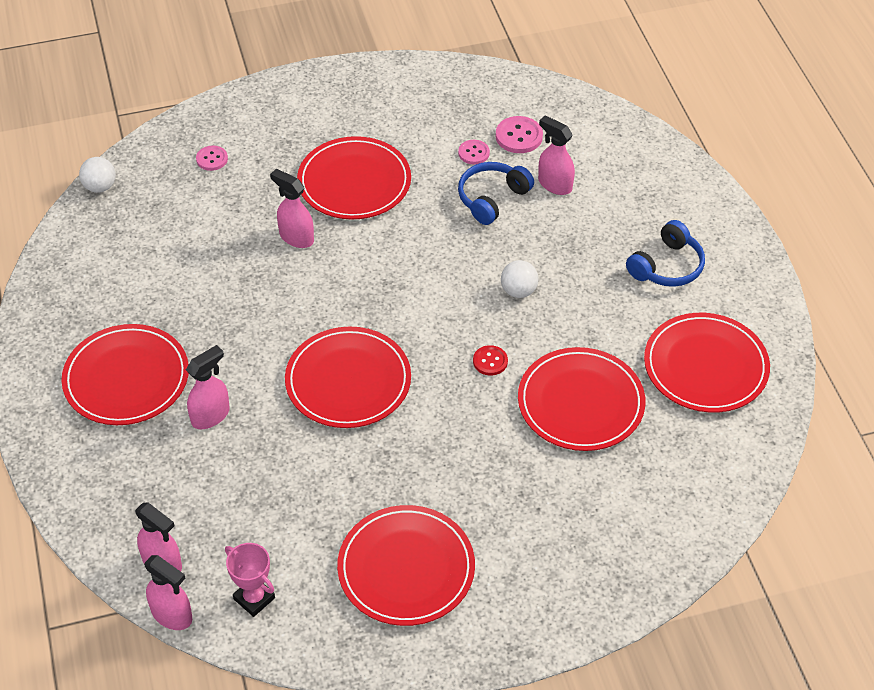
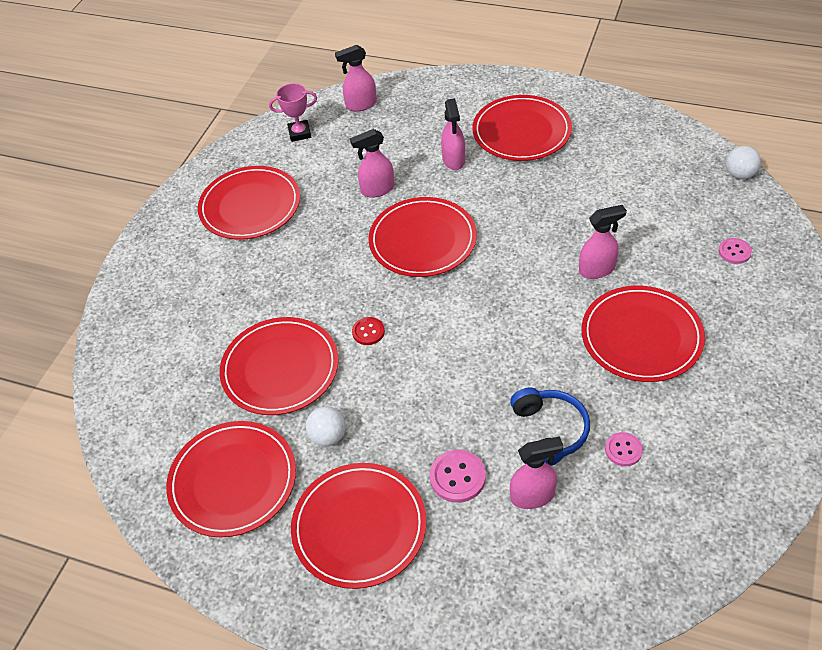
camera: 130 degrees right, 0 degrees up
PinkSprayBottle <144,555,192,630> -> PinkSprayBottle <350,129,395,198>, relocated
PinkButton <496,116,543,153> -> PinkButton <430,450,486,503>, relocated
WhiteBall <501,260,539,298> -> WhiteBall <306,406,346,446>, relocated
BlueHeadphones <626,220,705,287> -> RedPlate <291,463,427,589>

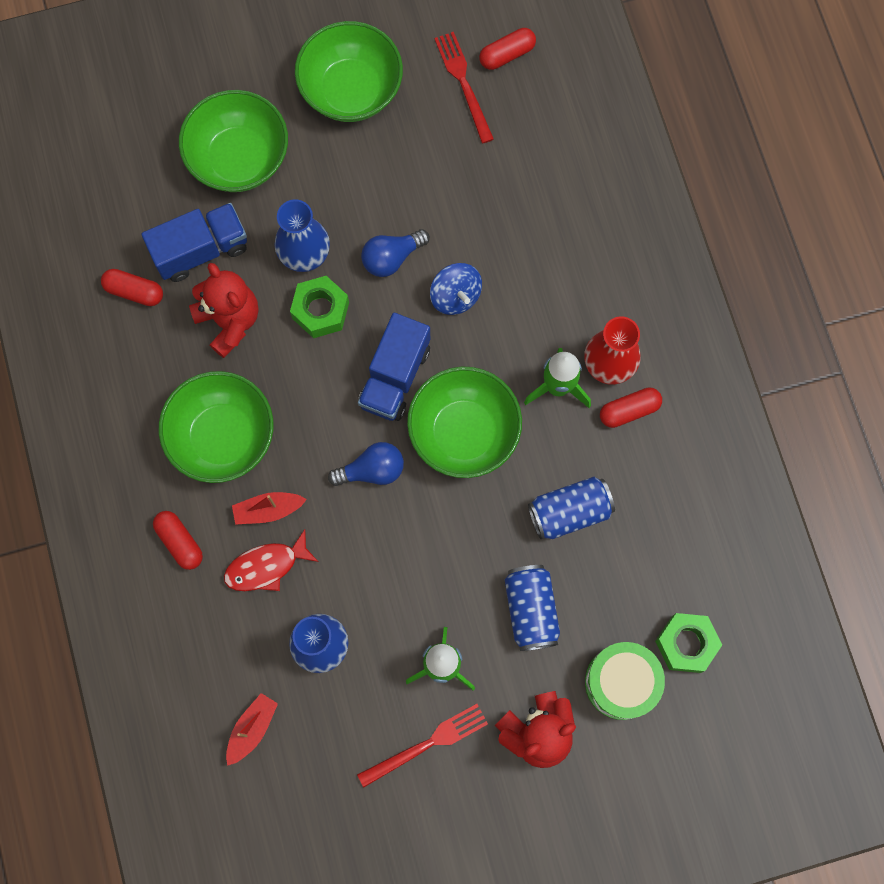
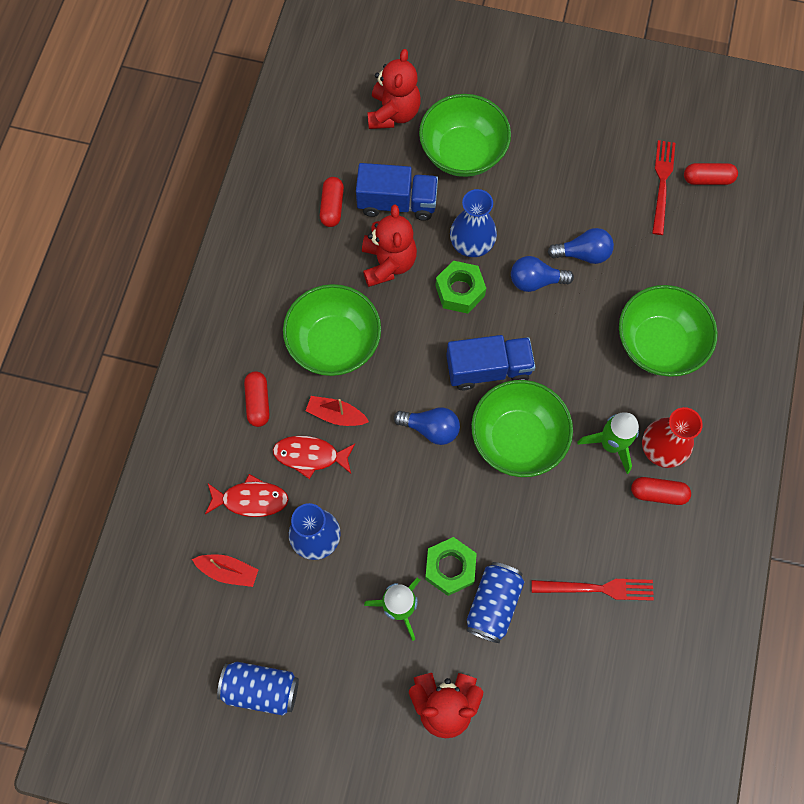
camera: 30 degrees right, 5 degrees down
RedCapsule <101,269,163,306> -> RedCapsule <320,177,344,227>, 45 degrees clockwise
RedBoat <226,693,278,766> -> RedBoat <192,554,258,587>, 45 degrees clockwise
GreenBowl <295,21,403,122> -> GreenBowl <619,285,718,377>, relocated
RedFork <357,704,488,788> -> RedFork <532,579,654,601>, relocated
BlueTruck <358,313,430,421> -> BlueTruck <446,335,535,390>, 150 degrees counterclockwise
BlueSpinningTop <430,263,482,315> -> none
BlueCan <528,477,615,539> -> BlueCan <217,662,299,716>, relocated
GreenDrum <585,642,665,720> -> none
GreenNut <655,613,722,673> -> GreenNut <425,537,477,596>, relocated
none -> RedFish <205,474,289,517>
none -> RedTeddyBear <367,49,421,129>
none -> BlueLightBulb <548,228,614,264>

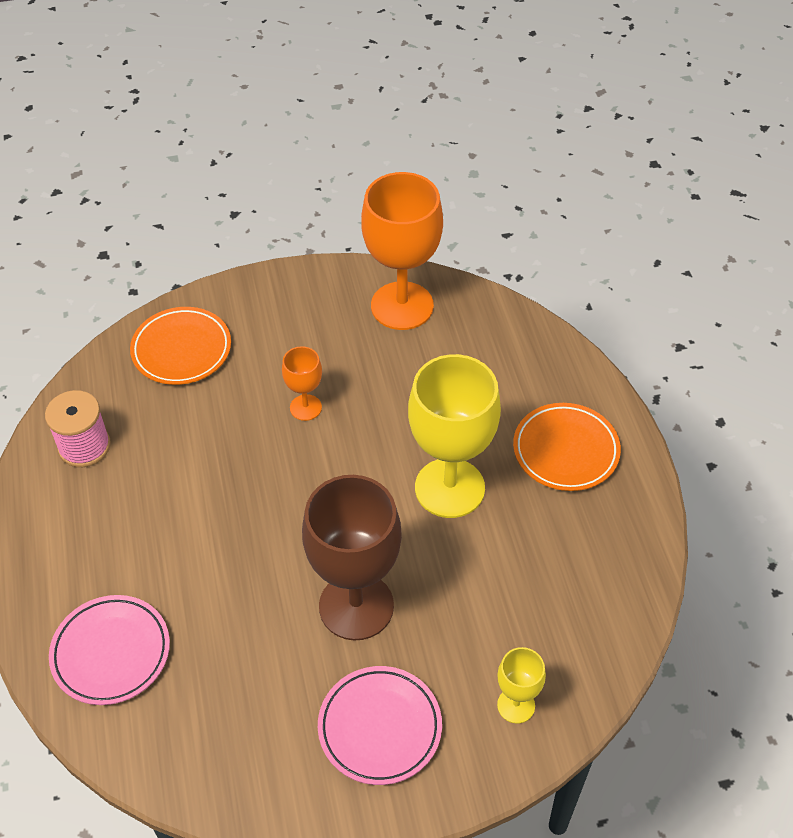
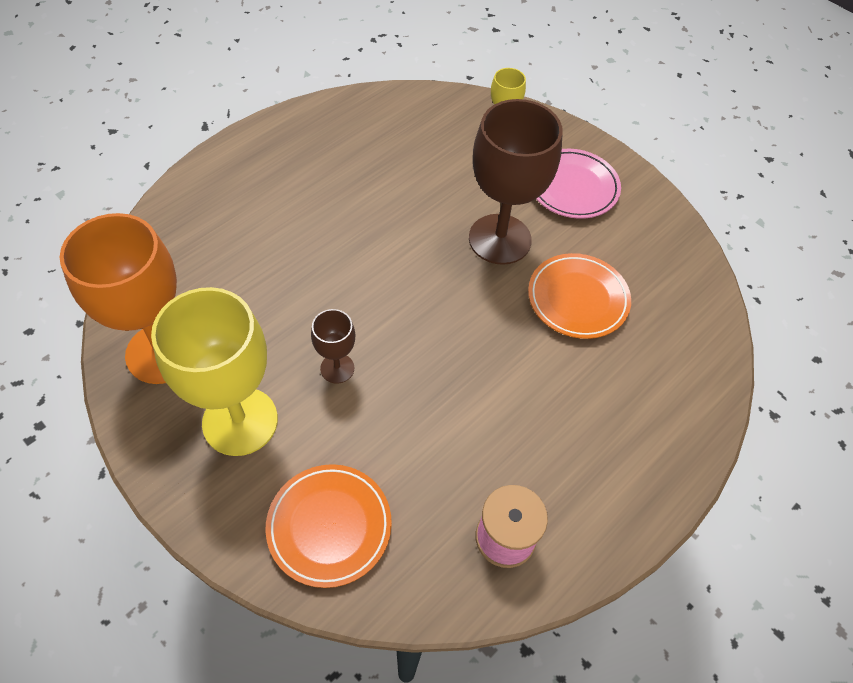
camera: 125 degrees left, 5 degrees up
PinkPlate <49,595,170,705> -> none
OrangeGoblet <282,346,322,421> -> BrownGoblet <311,309,355,384>
YellowGoblet <408,354,501,518> -> YellowGoblet <151,287,278,456>, relocated
OrangePlate <513,403,621,491> -> OrangePlate <528,253,631,339>, relocated

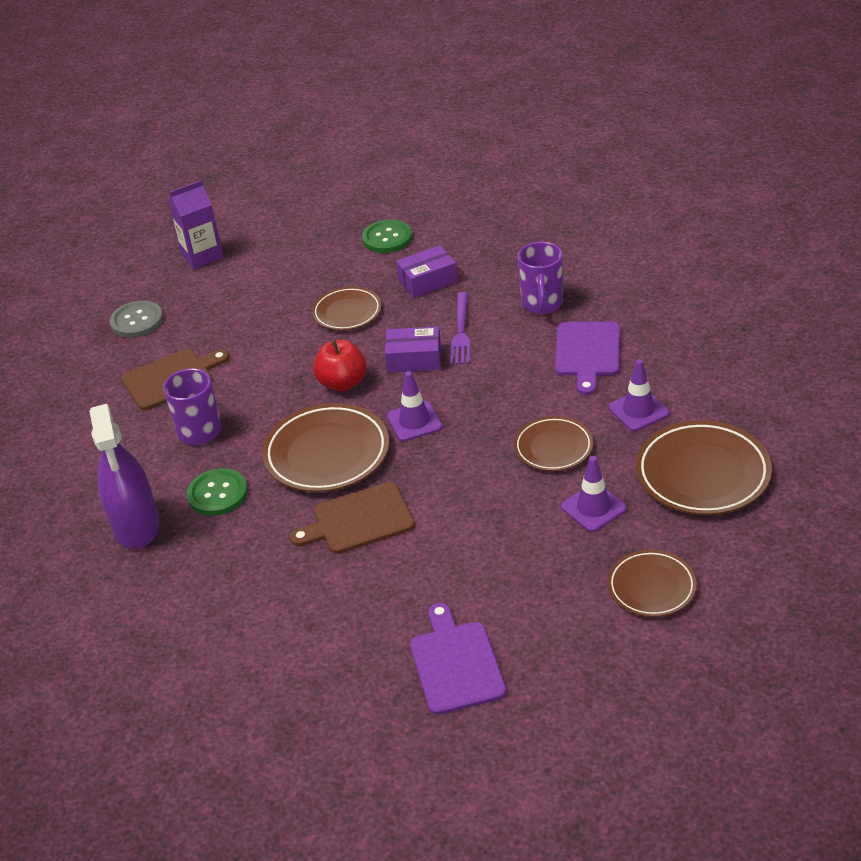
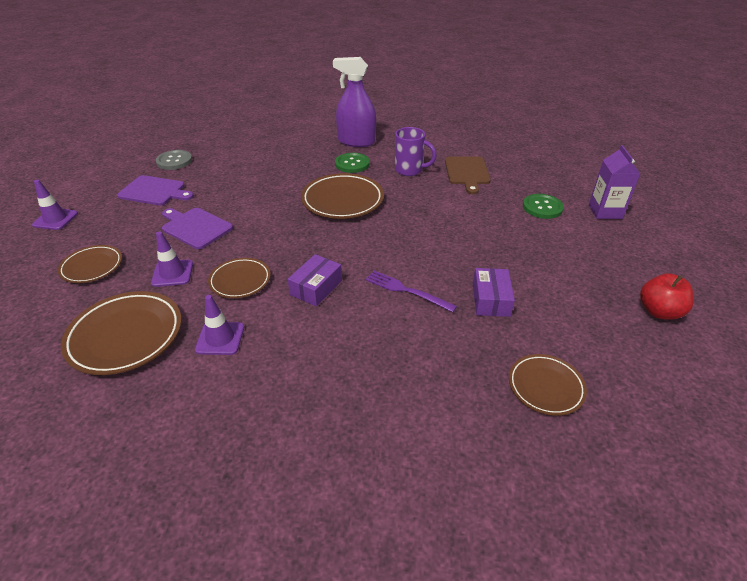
camera: 115 degrees right, 0 degrees up
GreyButton <110,300,163,338> -> GreyButton <156,150,192,170>, relocated
BrownCuttingBoard <290,482,415,554> -> none
BrownPlate <312,287,381,330> -> BrownPlate <509,354,587,416>, relocated
RedApple <313,340,367,391> -> RedApple <640,273,694,320>, relocated
GreenButton <362,219,412,253> -> GreenButton <523,194,564,219>, relocated
PurpleBox <385,326,441,373> -> PurpleBox <288,254,342,306>, relocated
PurpleTrafficCone <387,371,442,441> -> PurpleTrafficCone <32,180,78,230>, relocated
PurpleMug <518,242,563,314> -> none
PurpleCuttingBoard <555,321,620,395> -> PurpleCuttingBoard <162,208,233,249>, relocated

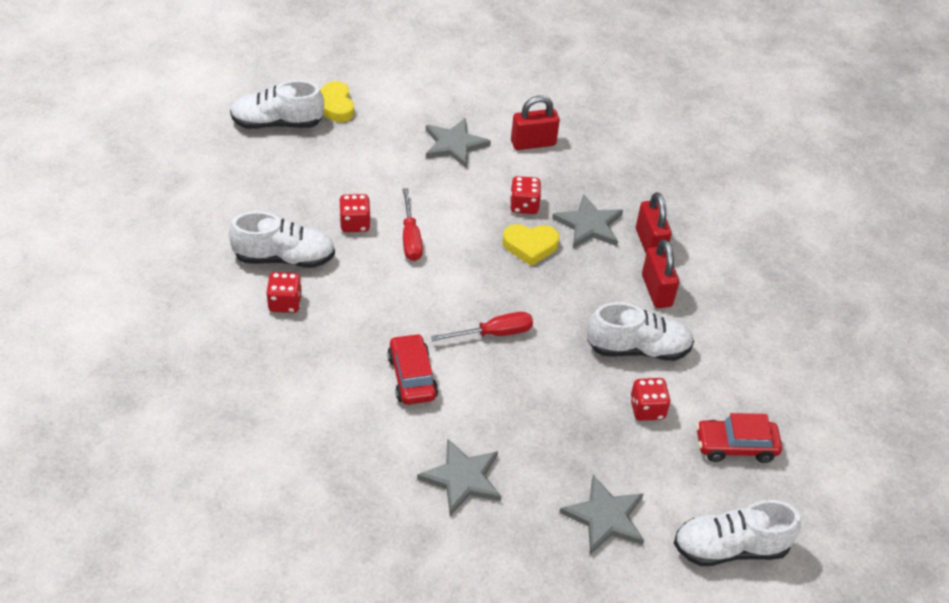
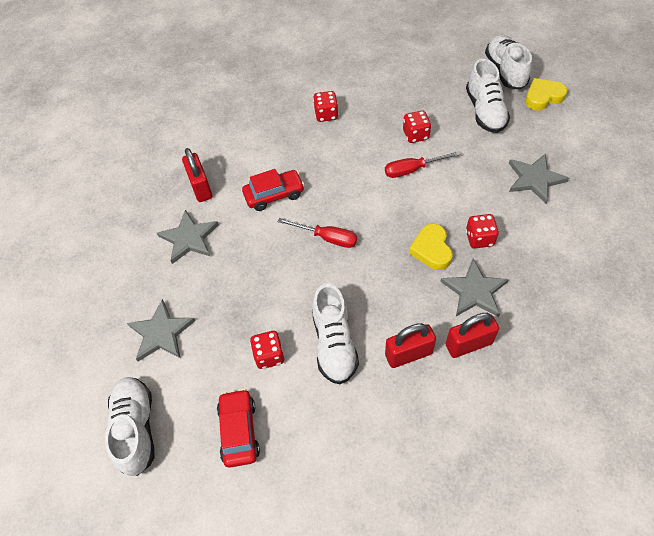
camera: 90 degrees right, 10 degrees up
WhiteShoe <229,211,335,268> -> WhiteShoe <466,59,510,133>, relocated
RedScrewdriver <431,312,533,341> -> RedScrewdriver <277,218,357,248>, 45 degrees counterclockwise
RedPadlock <511,96,560,150> -> RedPadlock <182,148,212,202>, relocated

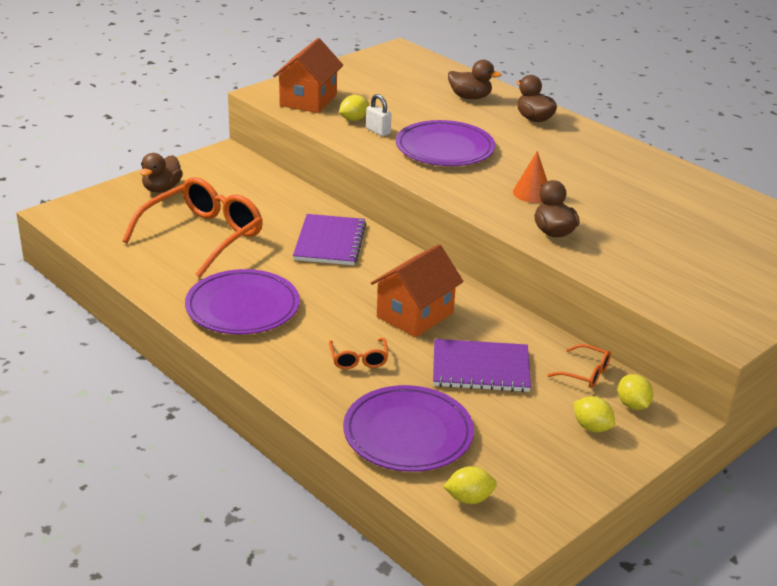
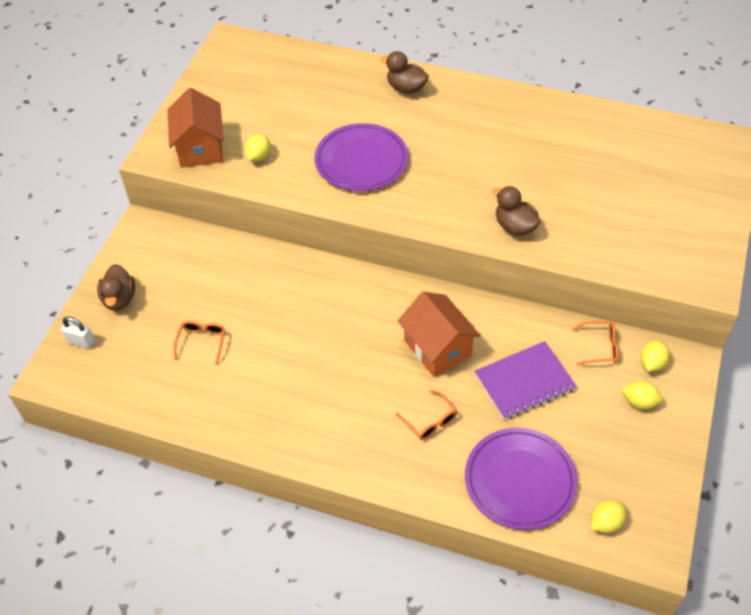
camera: 25 degrees left, 20 degrees up
OrangeGlasses <122,177,263,278> -> OrangeGlasses <174,321,225,365>, x0.43
PurplePlate <185,269,300,335> -> none
PurpleNotebook <293,214,366,265> -> none
WhitePadlock <366,94,391,136> -> WhitePadlock <61,317,95,348>, relocated
OrangeHouse <371,244,464,338> -> OrangeHouse <398,292,481,377>, 45 degrees counterclockwise
BrownDuck <448,60,501,99> -> none
OrangeCone <513,151,547,203> -> none
YellowLemon <618,374,653,410> -> YellowLemon <640,340,670,372>, 75 degrees clockwise

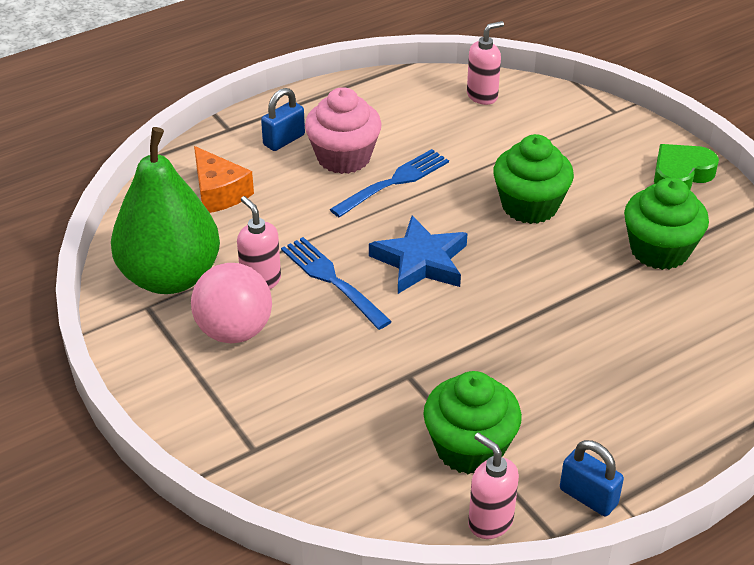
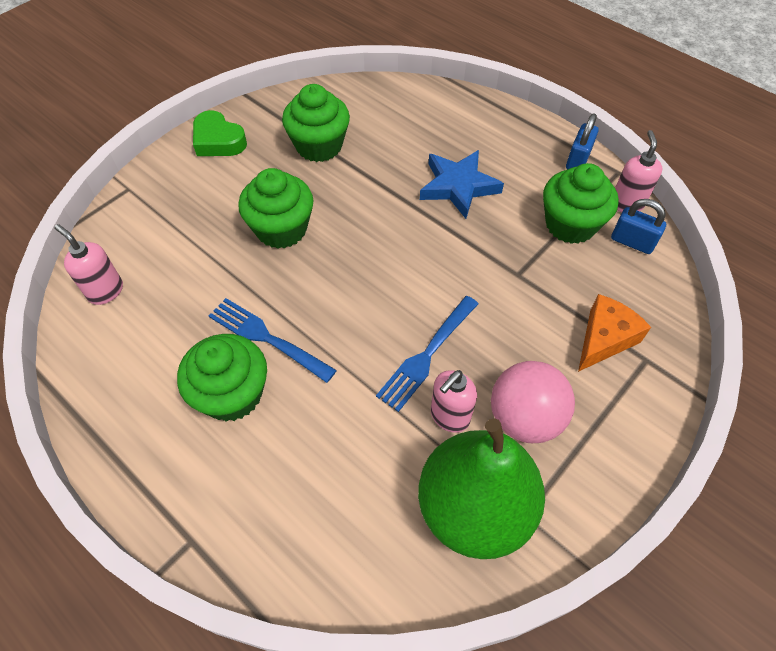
camera: 105 degrees left, 15 degrees up
OrangeCheese <194,146,254,213> -> OrangeCheese <578,294,651,372>, relocated
BluePadlock <261,88,305,151> -> BluePadlock <611,199,666,254>, relocated
PinkCupcake <305,87,382,174> -> GreenCupcake <177,334,267,422>
BlueStar <369,216,467,294> -> BlueStar <420,150,504,219>, relocated
PinkSoapDispenser <468,432,519,539> -> PinkSoapDispenser <615,130,663,212>, 150 degrees clockwise

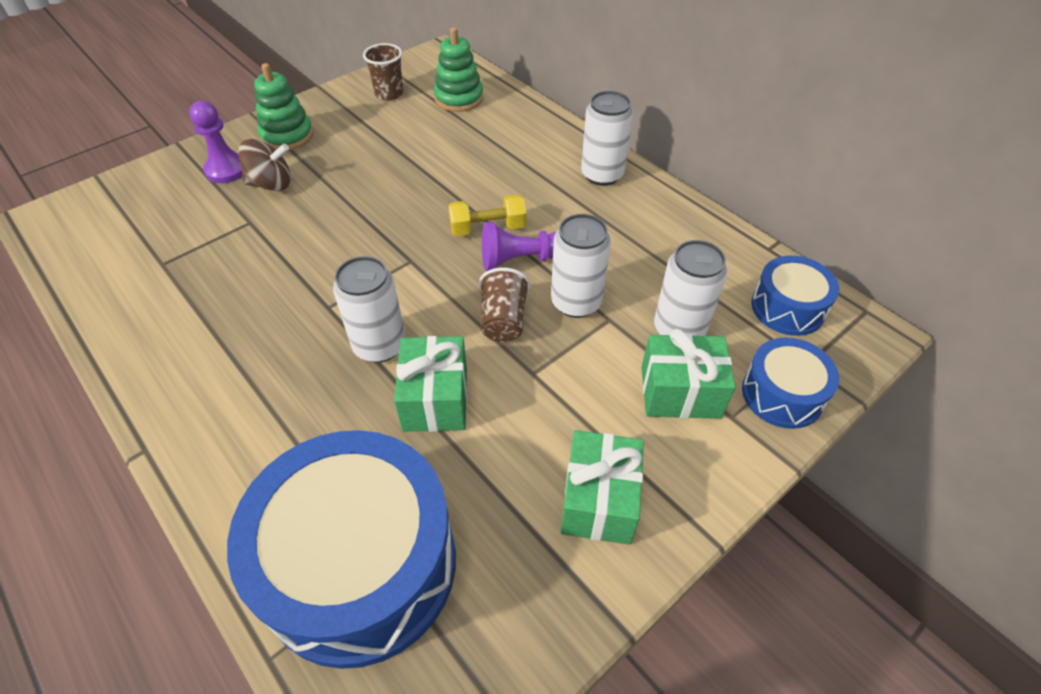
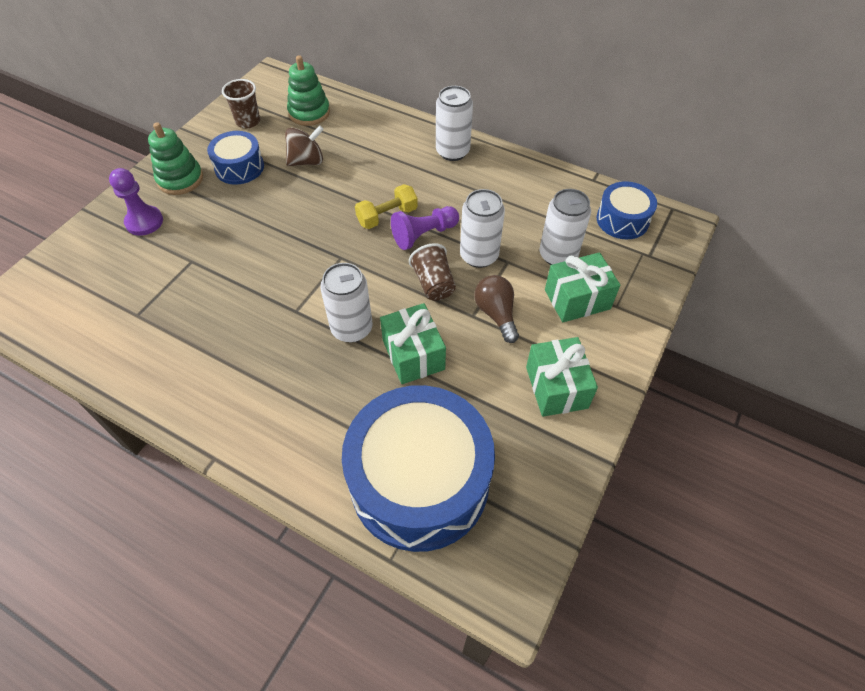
camera: 20 degrees left, 5 degrees up
BrownSpinningTop <238,139,291,191> -> BrownSpinningTop <285,125,324,166>, relocated
BlueDrum <742,337,839,429> -> BlueDrum <207,131,264,185>, relocated
none -> BrownLightBulb <474,275,519,343>

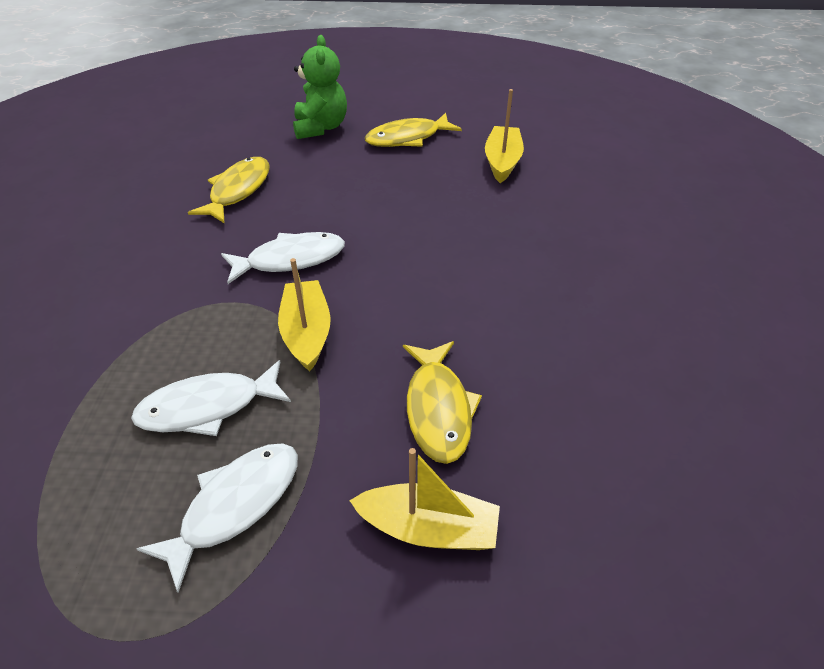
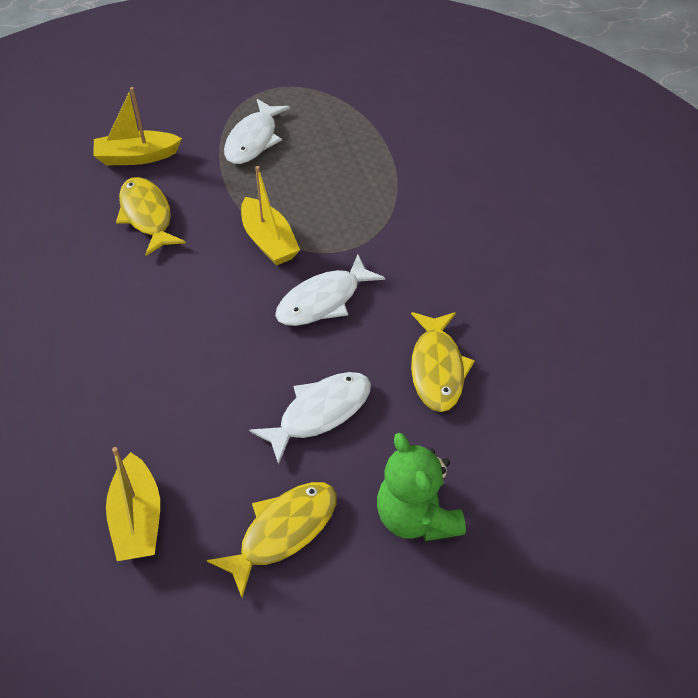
camera: 160 degrees right, 5 degrees up
WhiteFish <131,360,291,436> -> WhiteFish <249,372,371,465>, relocated

